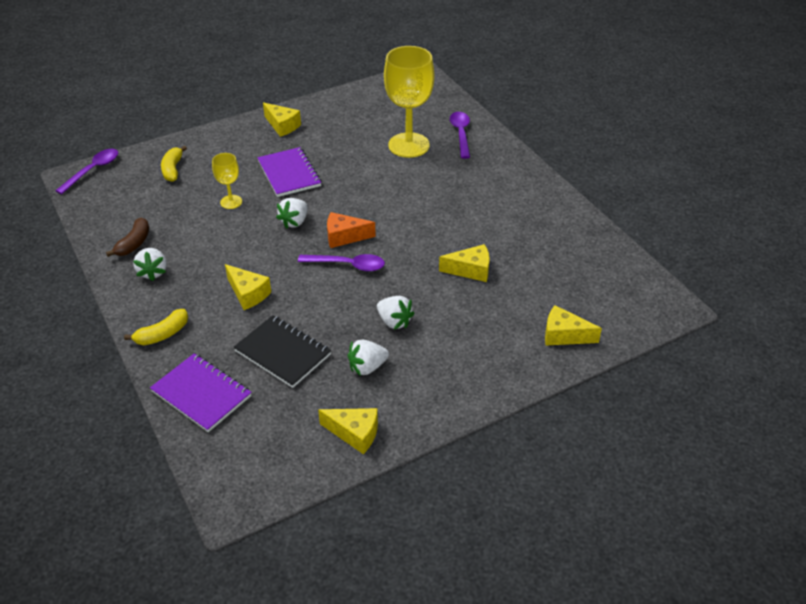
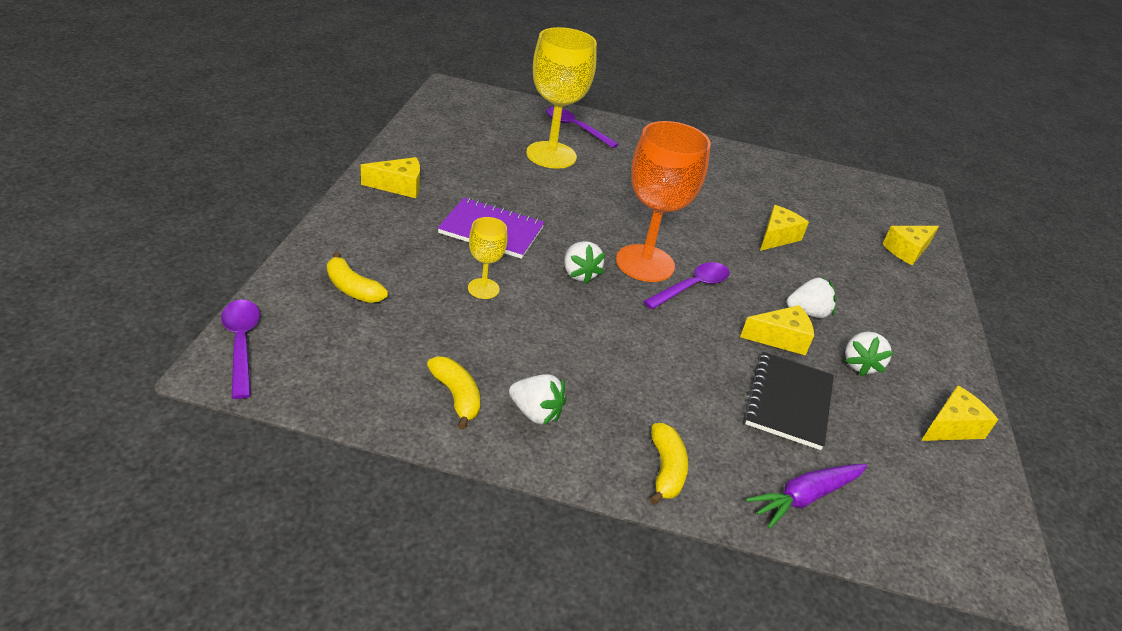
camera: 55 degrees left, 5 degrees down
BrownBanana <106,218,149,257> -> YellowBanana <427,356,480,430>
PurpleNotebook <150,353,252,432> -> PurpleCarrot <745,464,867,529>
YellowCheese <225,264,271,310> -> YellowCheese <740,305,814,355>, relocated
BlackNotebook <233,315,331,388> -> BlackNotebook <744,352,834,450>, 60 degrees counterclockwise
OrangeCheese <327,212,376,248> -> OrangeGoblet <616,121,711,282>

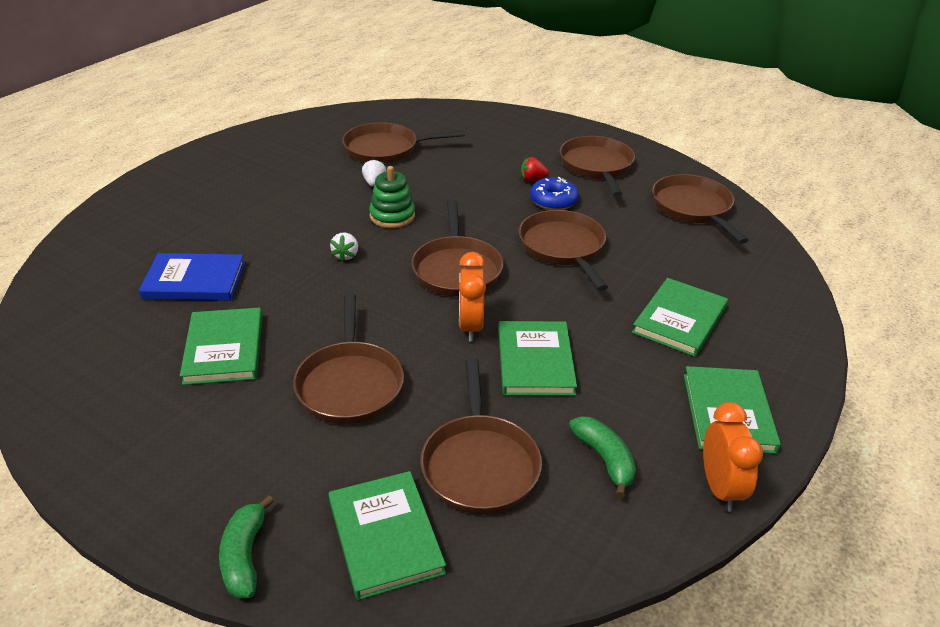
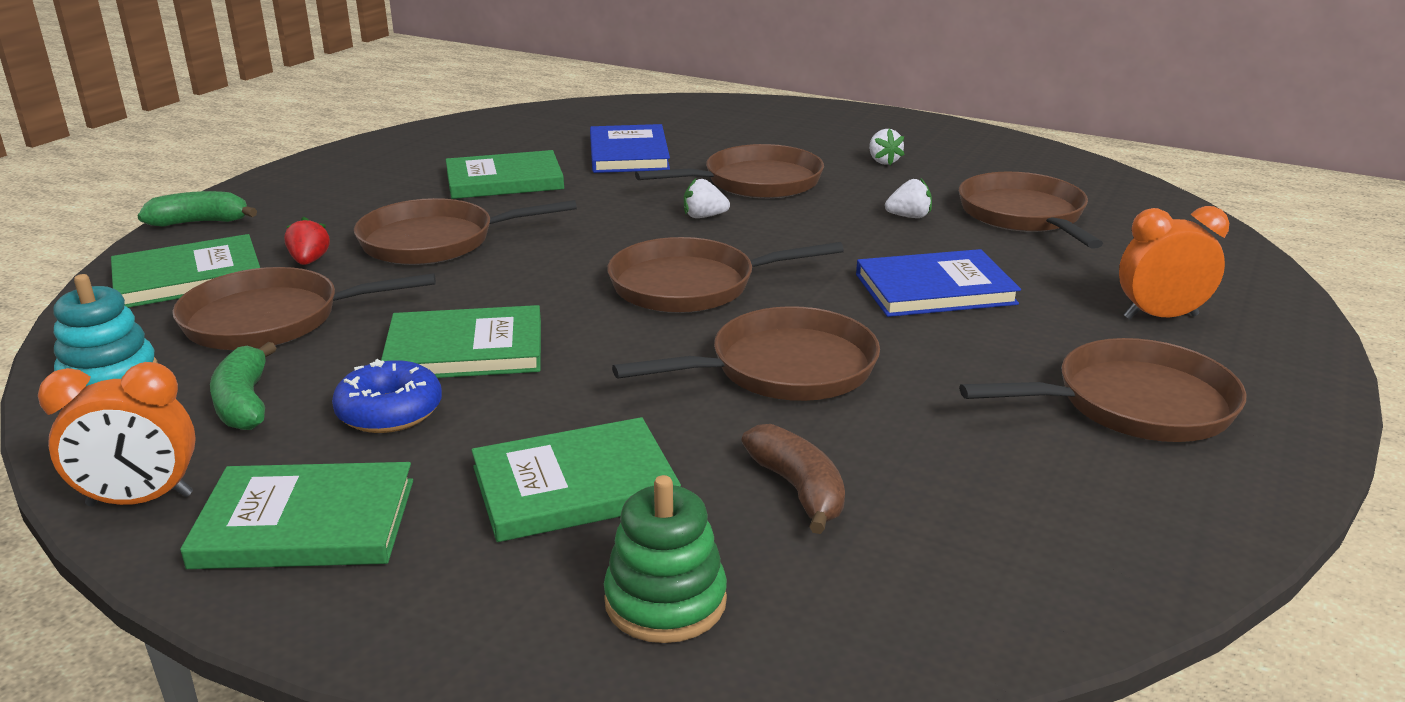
camera: 85 degrees right, 10 degrees down
GreenStackingToy <369,166,415,228> -> GreenStackingToy <604,475,727,643>, relocated
OrangeClock <459,252,486,342> -> OrangeClock <1119,206,1229,319>, relocated
RedStrawberry <521,157,549,181> -> RedStrawberry <284,217,330,265>, relocated
BlueDonut <530,177,579,210> -> BlueDonut <332,359,442,433>, relocated
GreenBanana <569,416,636,498> -> GreenBanana <210,342,276,430>, 105 degrees clockwise
GreenBook <632,278,728,357> -> GreenBook <471,417,681,542>, 45 degrees counterclockwise
BrownPan <652,174,749,244> -> BrownPan <635,144,824,198>, relocated
none -> TurquoiseStackingToy <53,274,158,387>
none -> BrownBanana <741,424,845,534>
none -> BlueBook <856,249,1021,317>
none -> WhiteStrawberry <869,129,904,165>

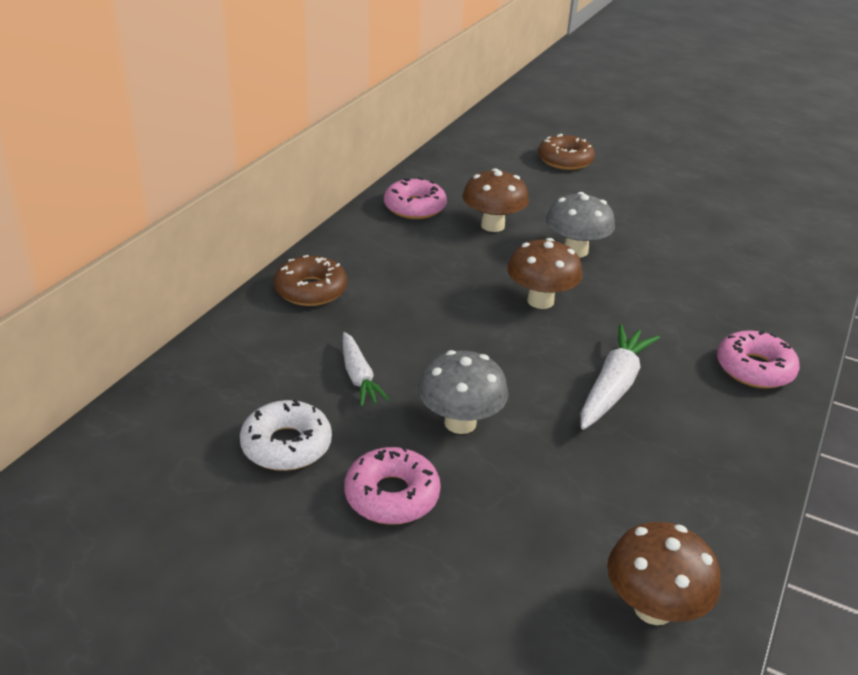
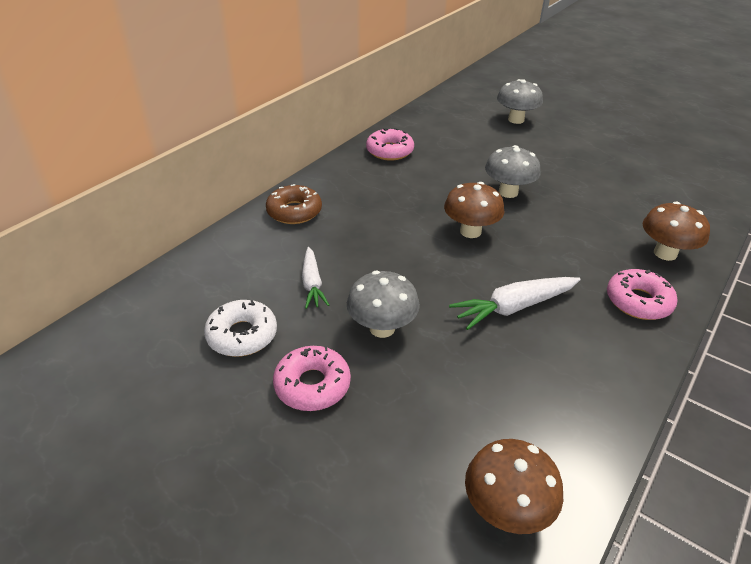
camera: 10 degrees right, 5 degrees up
BrownMushroom <463,168,529,232> -> BrownMushroom <643,201,710,261>, relocated
BrownDonut <538,134,595,170> -> GreyMushroom <497,79,543,124>
WhiteCarrot <581,324,660,430> -> WhiteCarrot <449,277,581,330>, 150 degrees counterclockwise

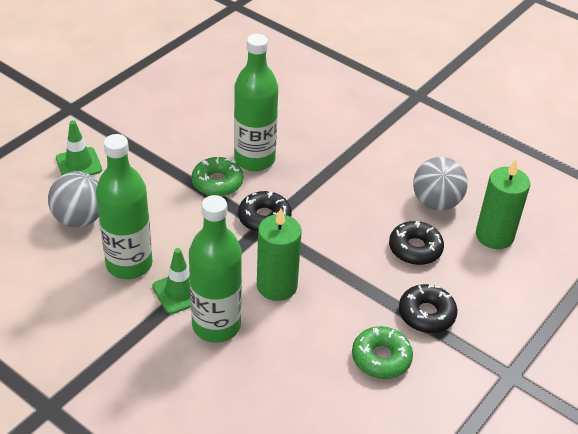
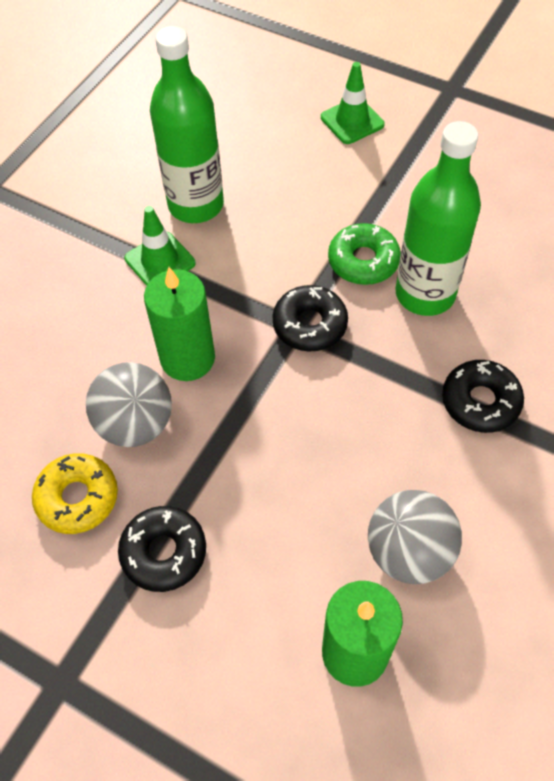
camera: 85 degrees right, 15 degrees up
GreyBall <48,171,99,228> -> GreyBall <86,362,172,447>, relocated
GreenBottle <189,195,242,343> -> none
GreenDonut <352,326,413,379> -> YellowDonut <32,453,118,534>
BlackDonut <389,221,444,265> -> BlackDonut <442,360,524,433>, relocated

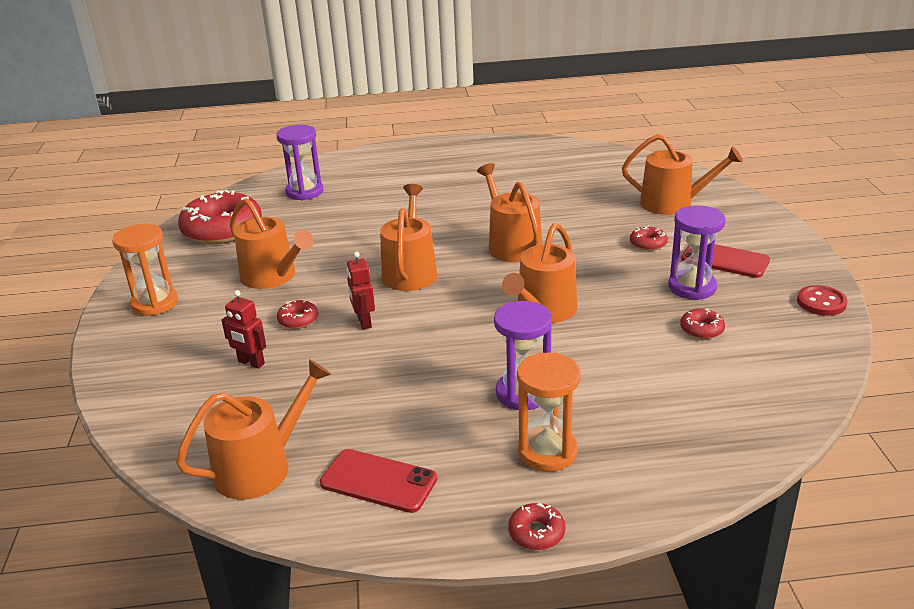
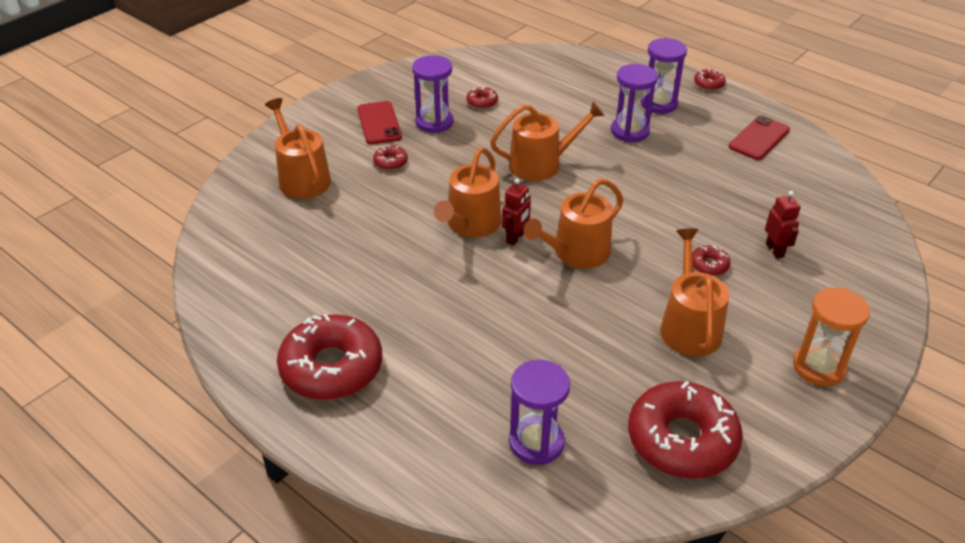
camera: 135 degrees left, 10 degrees up
OrangeWateringCan <176,359,331,500> -> none
RedPhone <320,449,437,513> -> RedPhone <729,116,790,160>, 60 degrees clockwise
RedRobot <347,252,375,329> -> RedRobot <502,178,531,246>, relocated
OrangeHourglass <517,352,581,472> -> PurpleHourglass <641,38,687,114>
RedButton <797,285,848,316> -> none
none -> RedDonut <277,314,382,400>

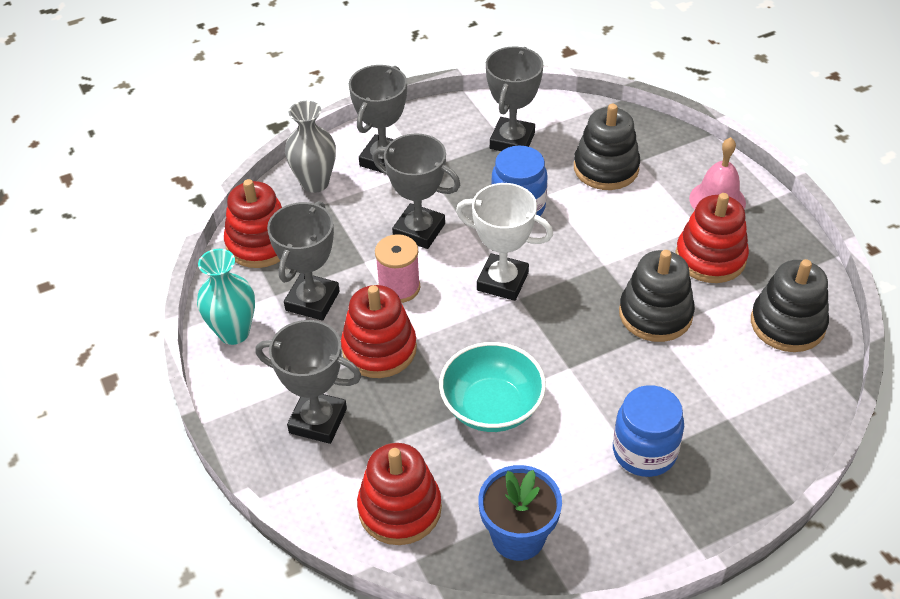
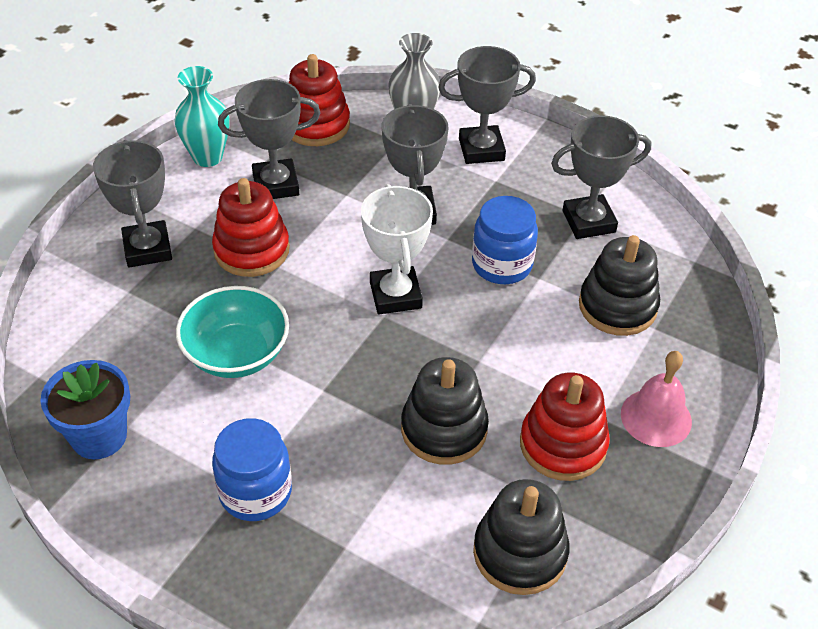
camera: 55 degrees right, 0 degrees up
RedStackingToy <357,443,442,545> -> none
PinkSpool <375,234,420,303> -> none

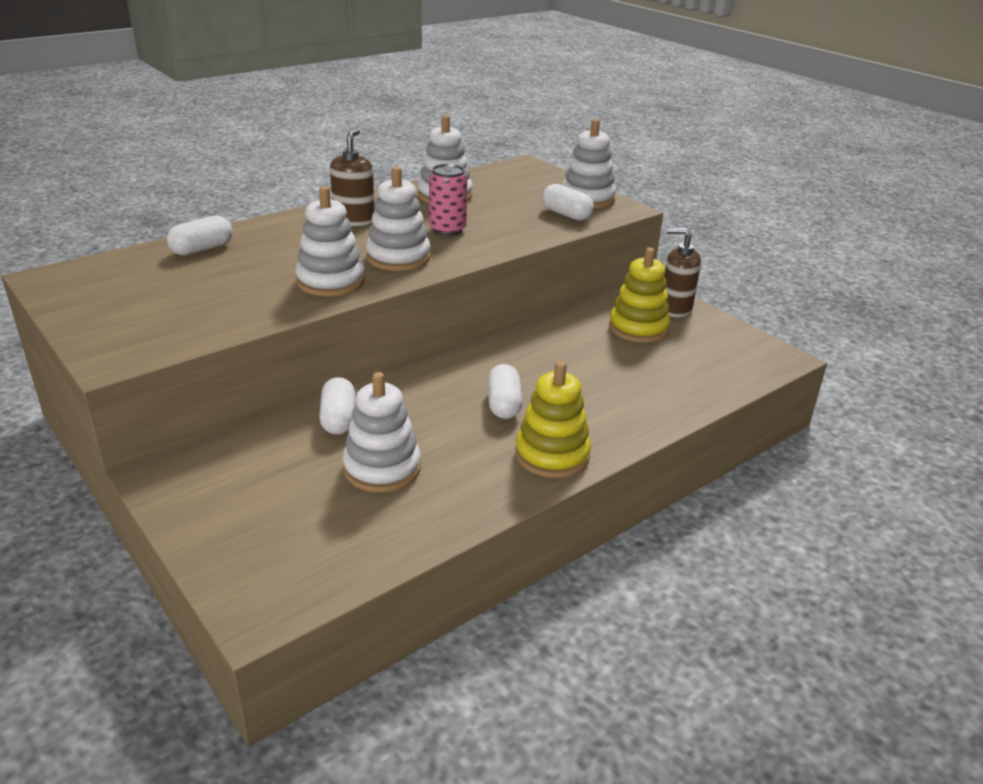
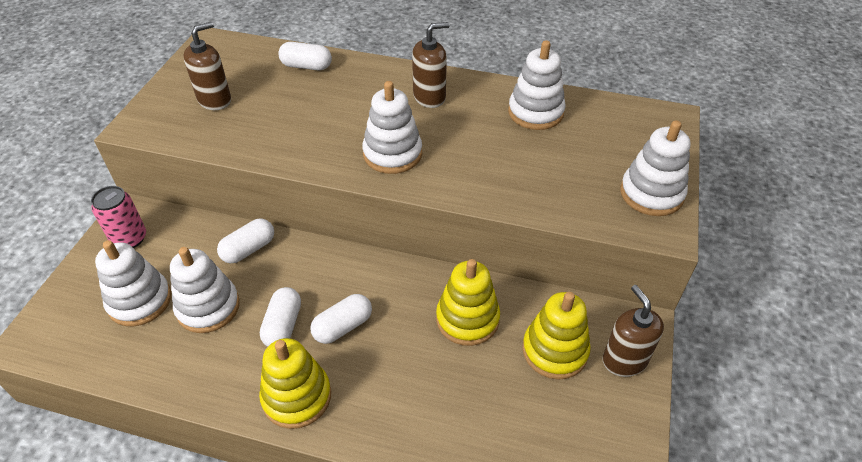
camera: 55 degrees right, 15 degrees up
WhiteStackingToy <295,186,365,297> -> WhiteStackingToy <95,240,171,326>, relocated
PinkCan <429,164,468,236> -> PinkCan <91,186,146,248>, relocated
WhiteCapsule <542,184,594,221> -> WhiteCapsule <260,287,301,346>, relocated
none -> BrownSoapDispenser <183,22,231,110>
none -> YellowStackingToy <436,259,500,346>

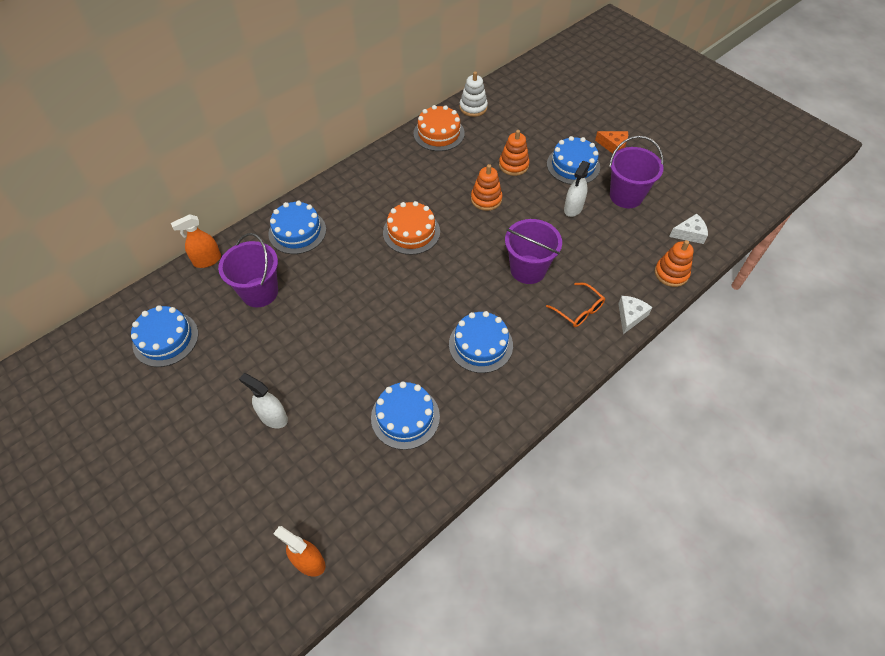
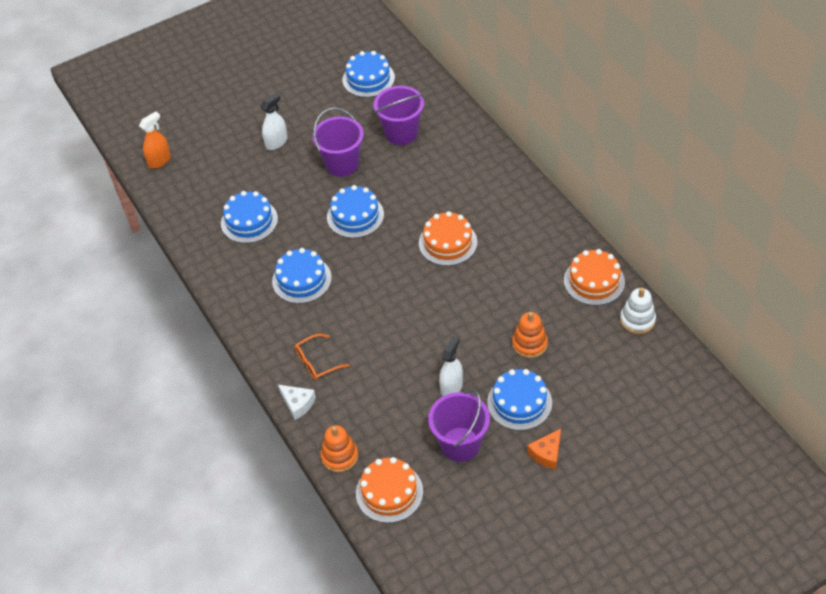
camera: 105 degrees right, 5 degrees down
OrangeSprayBottle <171,214,221,268> -> none
BlueCake <268,201,326,254> -> BlueCake <327,185,384,238>, relocated
OrangeStackingToy <471,164,502,211> -> none
PurpleBucket <505,219,562,284> -> PurpleBucket <312,108,364,177>, relocated
WhiteSprayBottle <564,161,590,217> -> WhiteSprayBottle <439,336,463,397>, 75 degrees clockwise
WhiteCheese <669,214,708,244> -> OrangeCake <356,457,423,523>

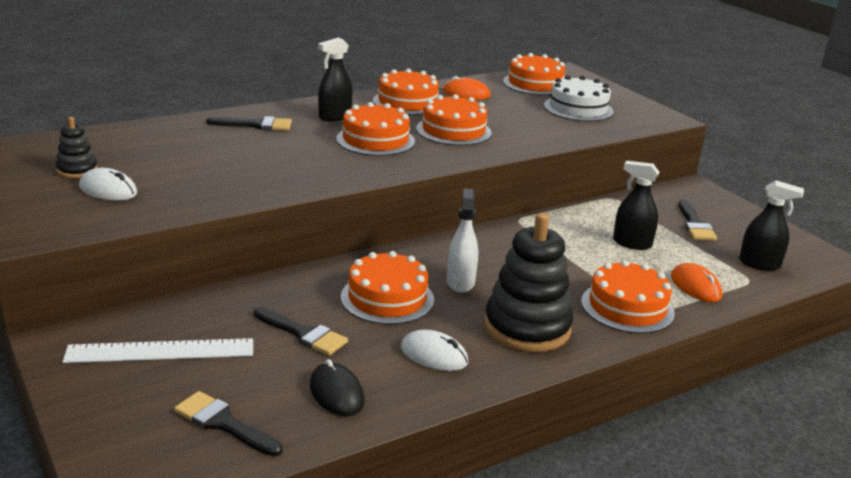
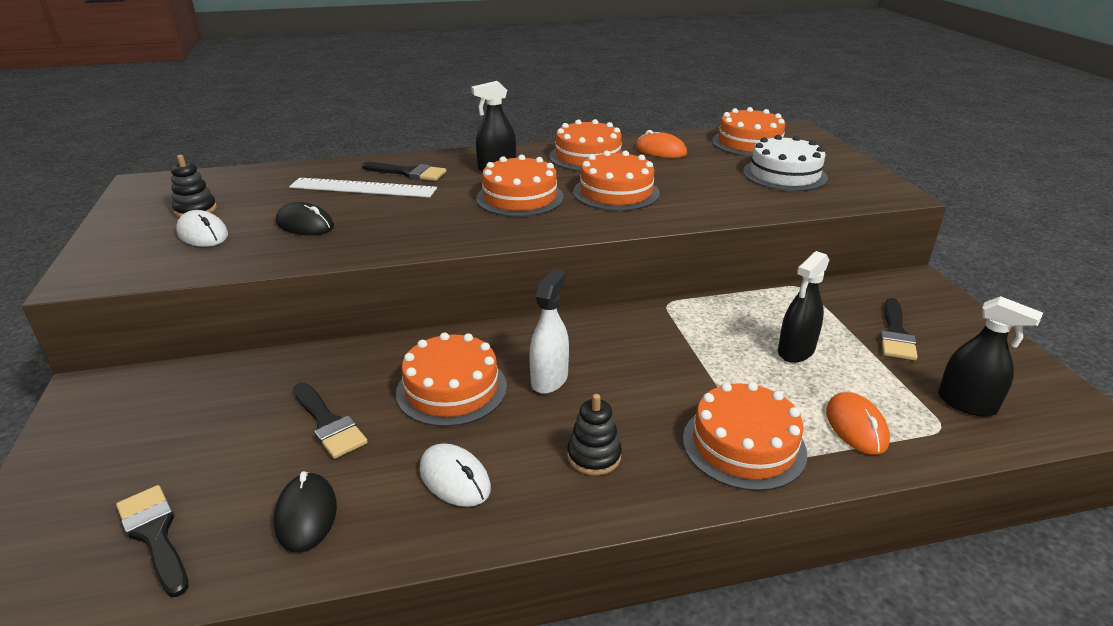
camera: 20 degrees right, 5 degrees up
WhiteRuler <62,338,253,363> -> WhiteRuler <289,178,437,198>, relocated
BlackStackingToy <484,213,573,352> -> BlackStackingToy <567,394,622,476>, x0.49
BlackSprayBottle <613,161,660,250> -> BlackSprayBottle <778,251,829,363>, 90 degrees counterclockwise
none -> BlackMouse <276,202,334,235>

